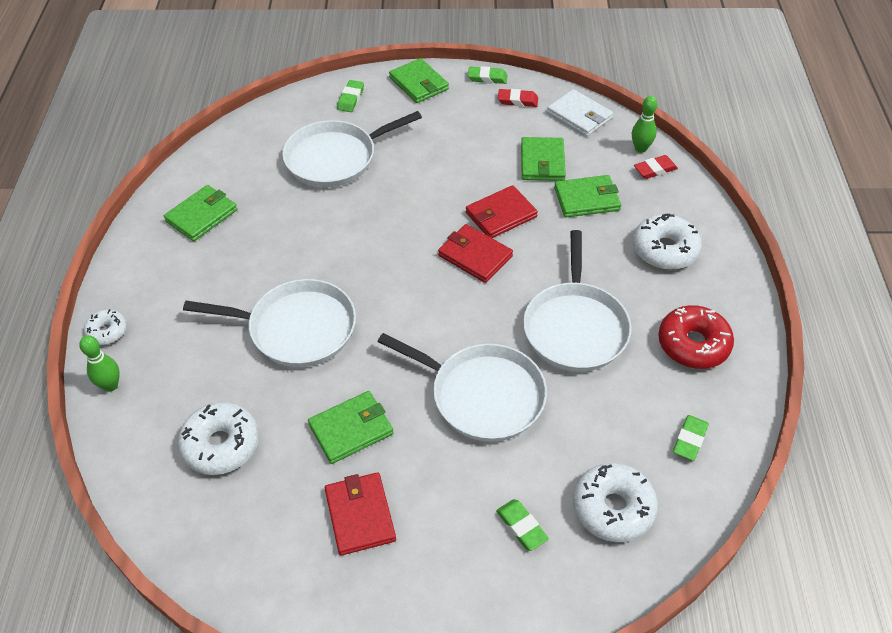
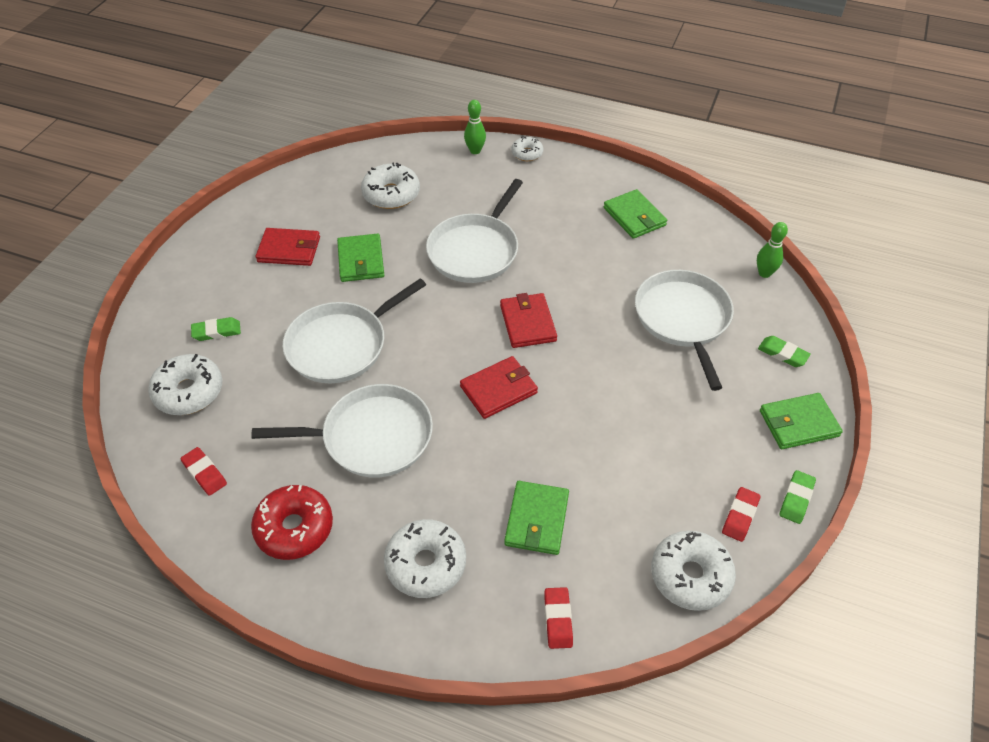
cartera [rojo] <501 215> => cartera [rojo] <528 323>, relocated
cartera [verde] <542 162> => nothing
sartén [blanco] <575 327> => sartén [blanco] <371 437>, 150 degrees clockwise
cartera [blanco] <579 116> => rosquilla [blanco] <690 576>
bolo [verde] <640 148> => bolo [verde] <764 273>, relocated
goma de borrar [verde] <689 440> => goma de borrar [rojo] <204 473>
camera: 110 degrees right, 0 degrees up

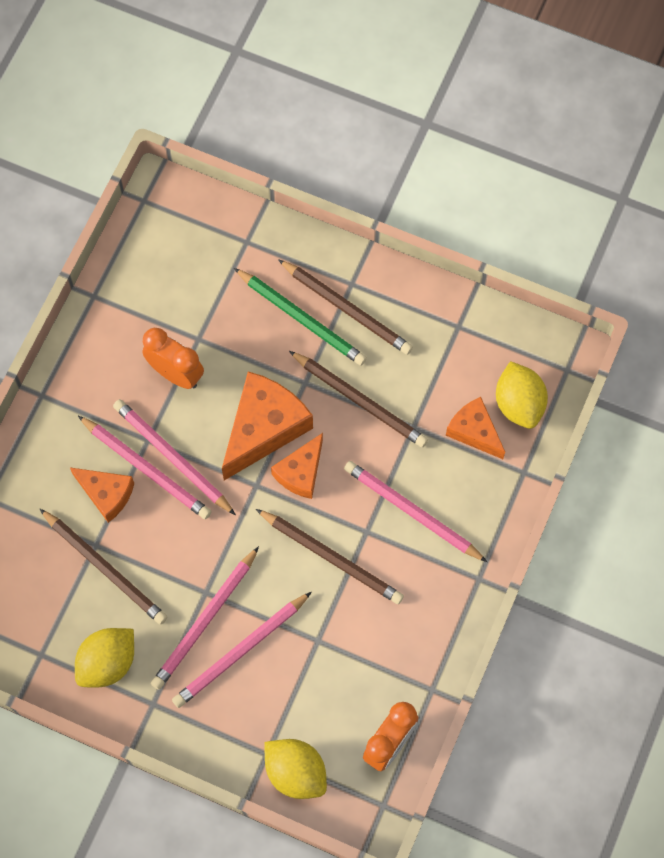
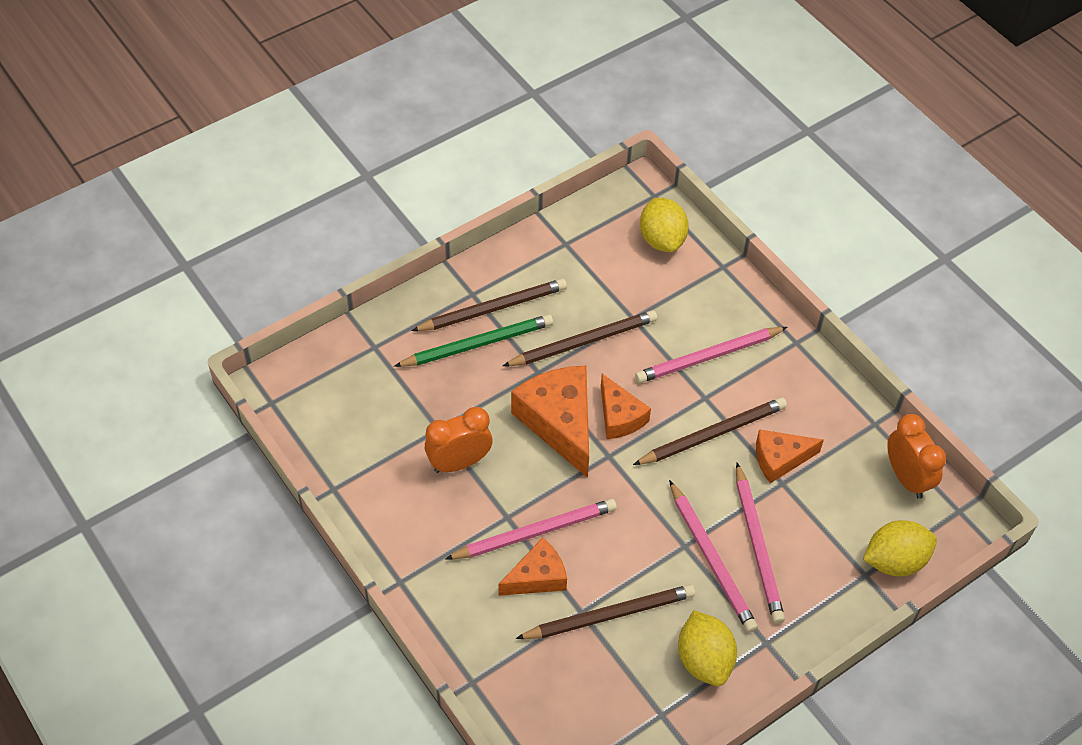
lápiz [rosa] <172 457> => nothing
queso [naranja] <474 431> => queso [naranja] <780 459>, relocated
limón [amarillo] <519 404> => limón [amarillo] <662 239>, 60 degrees clockwise
camera: 60 degrees left, 15 degrees down

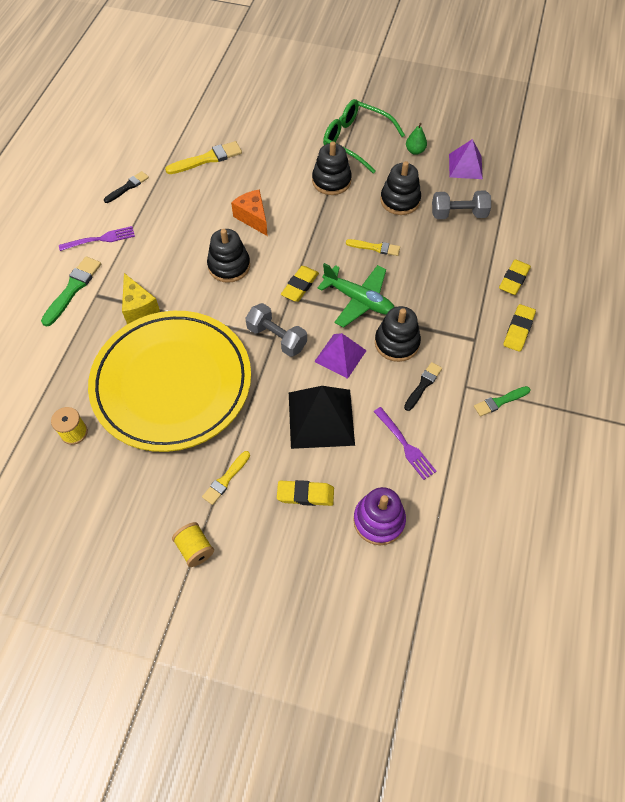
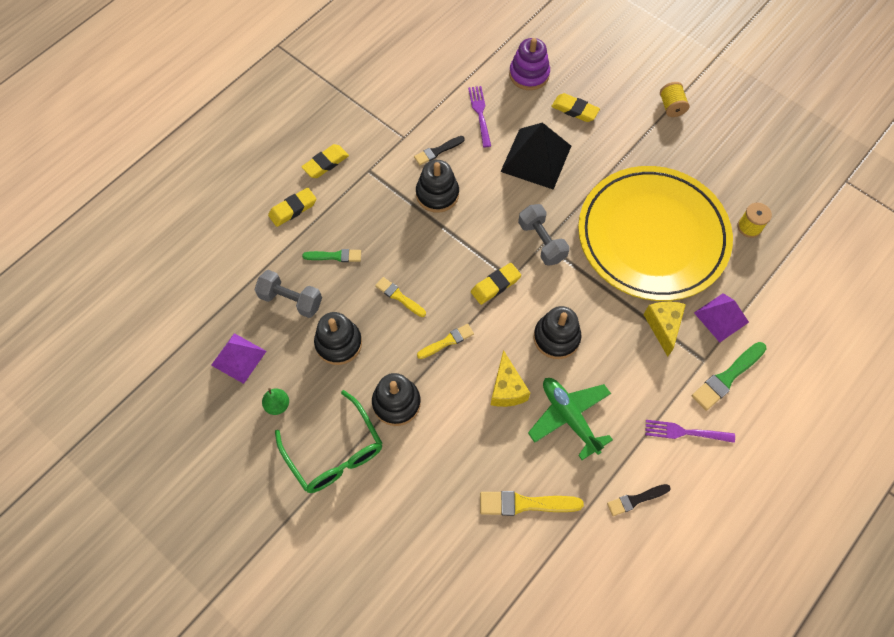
pincel [amarillo] <226 479> => pincel [amarillo] <447 341>, relocated
queso [naranja] <253 218> => queso [amarillo] <507 389>
pirámide [morado] <340 356> => pirámide [morado] <721 317>, relocated
avión [verde] <358 300> => avión [verde] <569 417>, relocated
pincel [verde] <500 401> => pincel [verde] <335 256>, relocated
camera: 155 degrees left, 5 degrees up

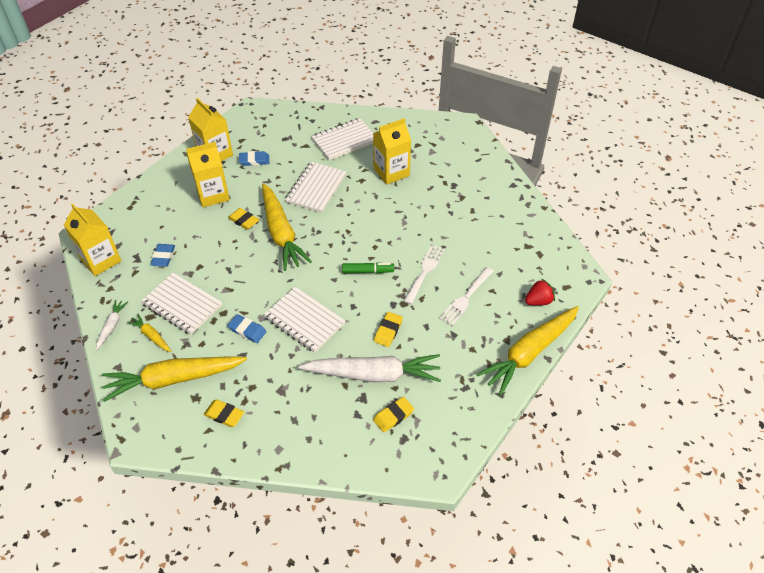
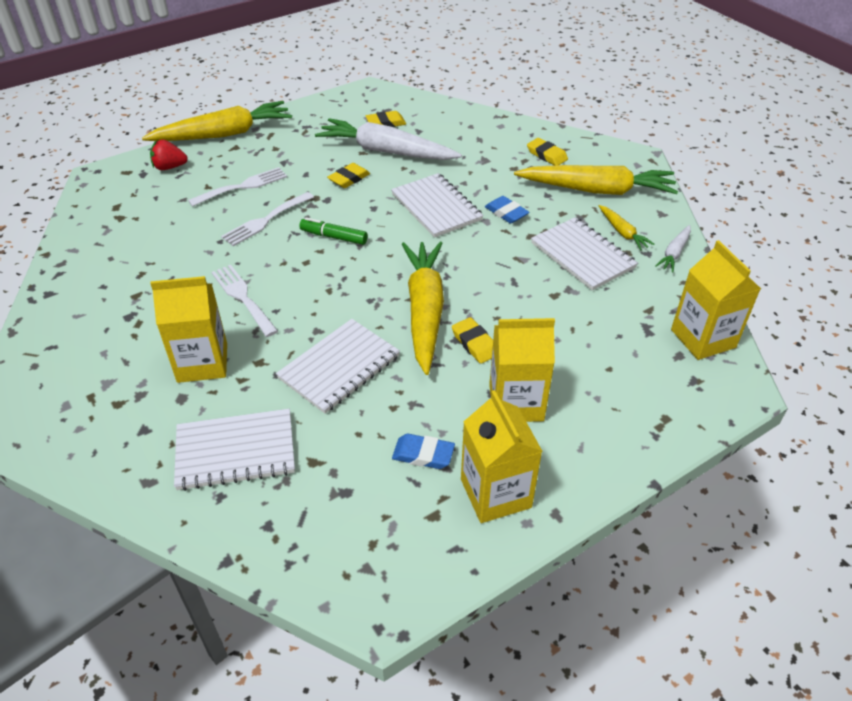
goma de borrar [azul] <163 257> => nothing
nothing => tenedor [blanco] <243 297>
camera: 160 degrees left, 5 degrees down

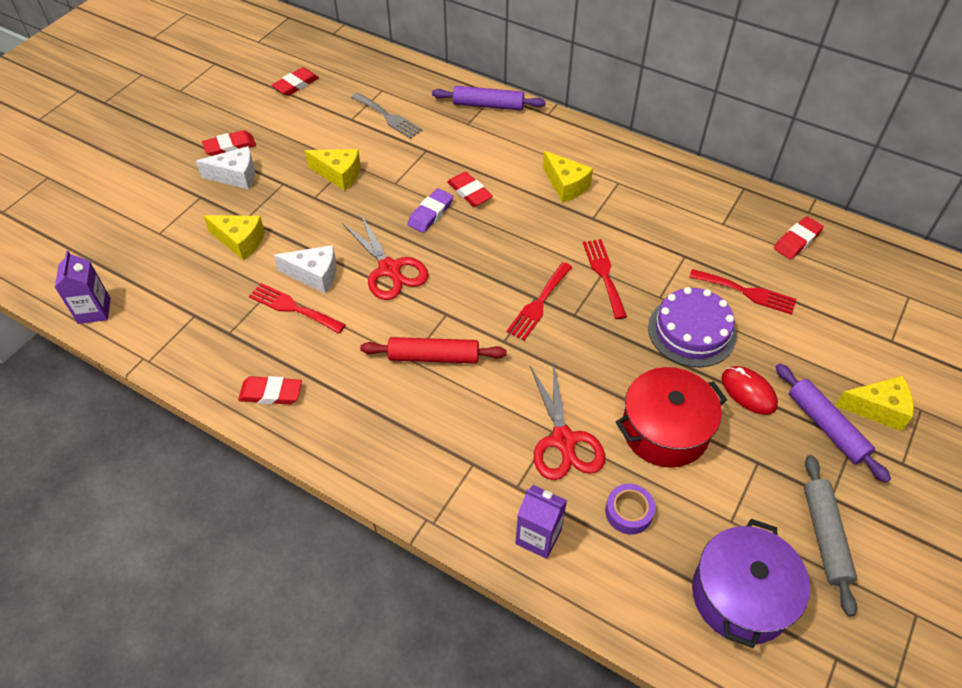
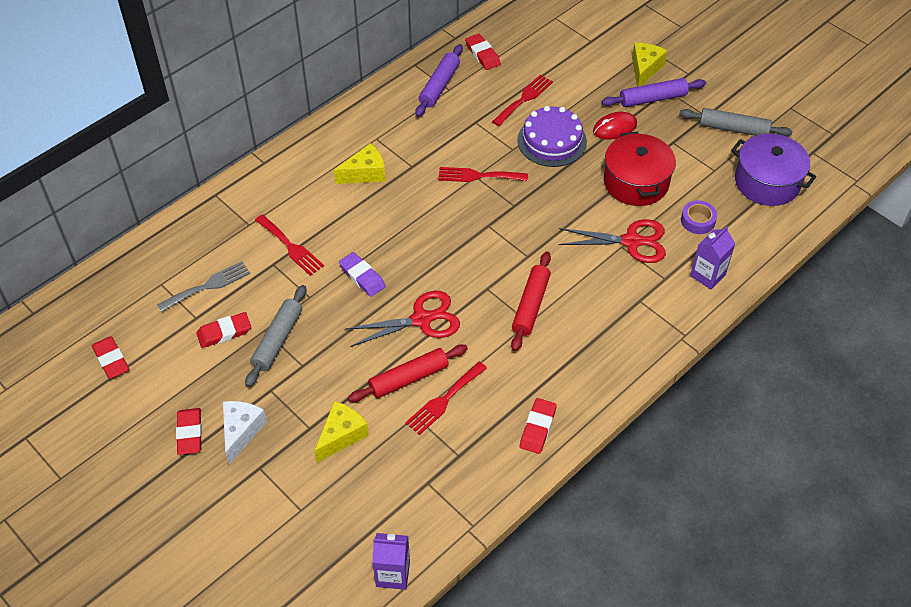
queso [blanco] <314 275> => rodillo [rojo] <409 378>
queso [amarillo] <339 174> => rodillo [gris] <278 340>
rodillo [morado] <488 105> => rodillo [morado] <439 86>, relocated
goma de borrar [rojo] <469 192> => goma de borrar [rojo] <224 332>, relocated
tenedor [rojo] <539 304> => tenedor [rojo] <291 247>, relocated
camera: 75 degrees left, 0 degrees up

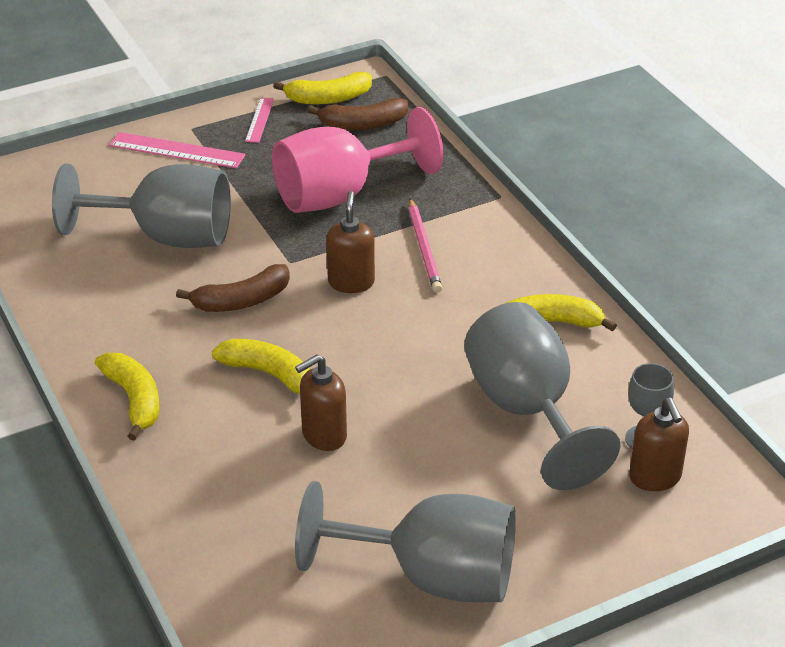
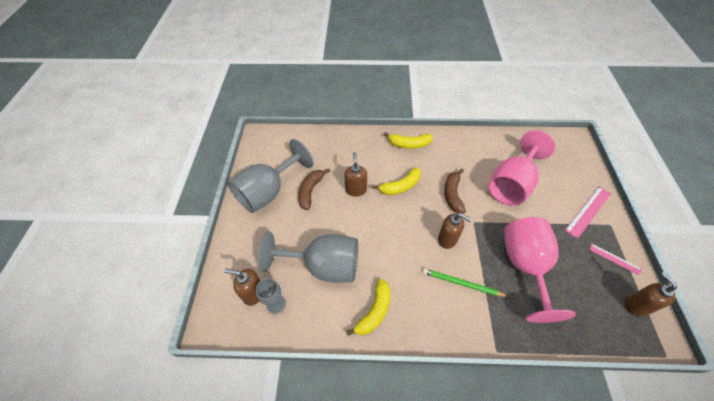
copa [gris] <167 236> => copa [rosa] <511 185>
plátano [amarillo] <328 98> => dispensador de jabón [marrón] <636 305>
plátano [marrón] <363 124> => plátano [marrón] <311 191>, relocated
lápiz [rosa] <424 248> => lápiz [verde] <461 283>
camera: 120 degrees right, 15 degrees up

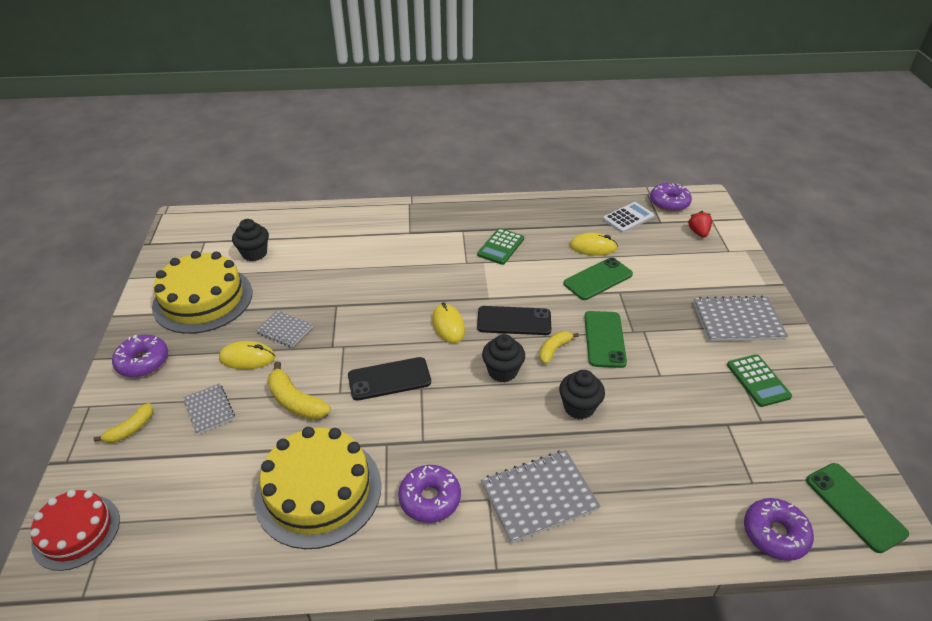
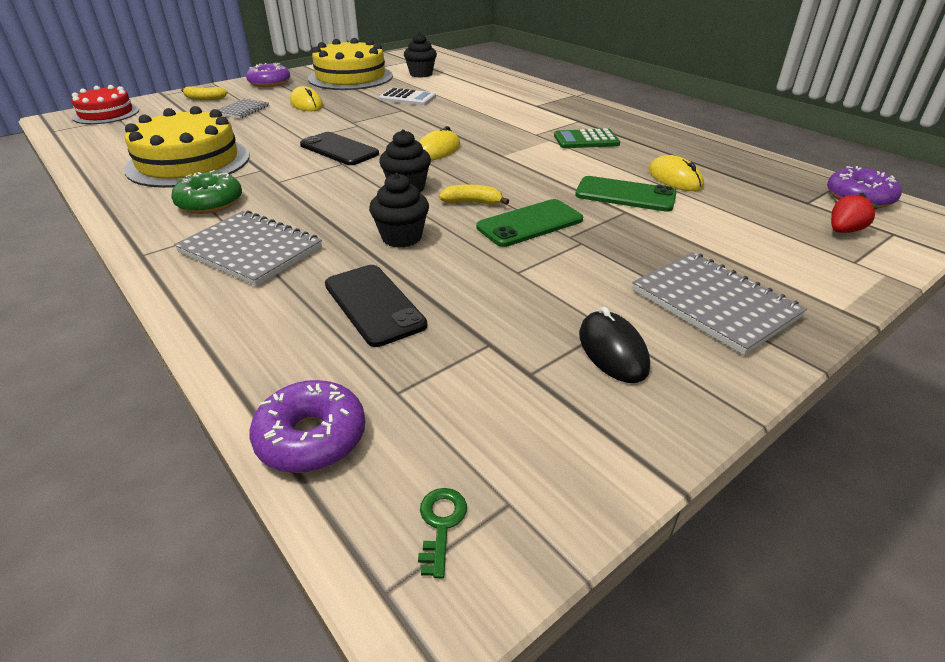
cuaderno [gris] <285 330> => nothing
plátano [amarillo] <295 401> => nothing
rosquilla [morado] <430 499> => rosquilla [verde] <210 203>
móvil [negro] <514 321> => móvil [negro] <374 304>, relocated
calculadora [blanco] <628 218> => calculadora [blanco] <407 98>, relocated
calculadora [verde] <758 381> => ratón [negro] <612 350>
móvil [verde] <855 506> => llave [verde] <441 524>
camera: 55 degrees right, 5 degrees down

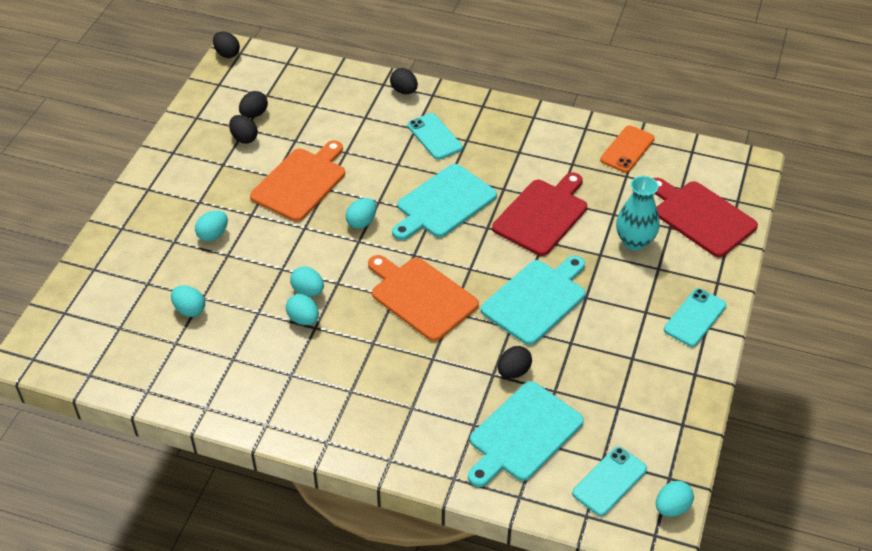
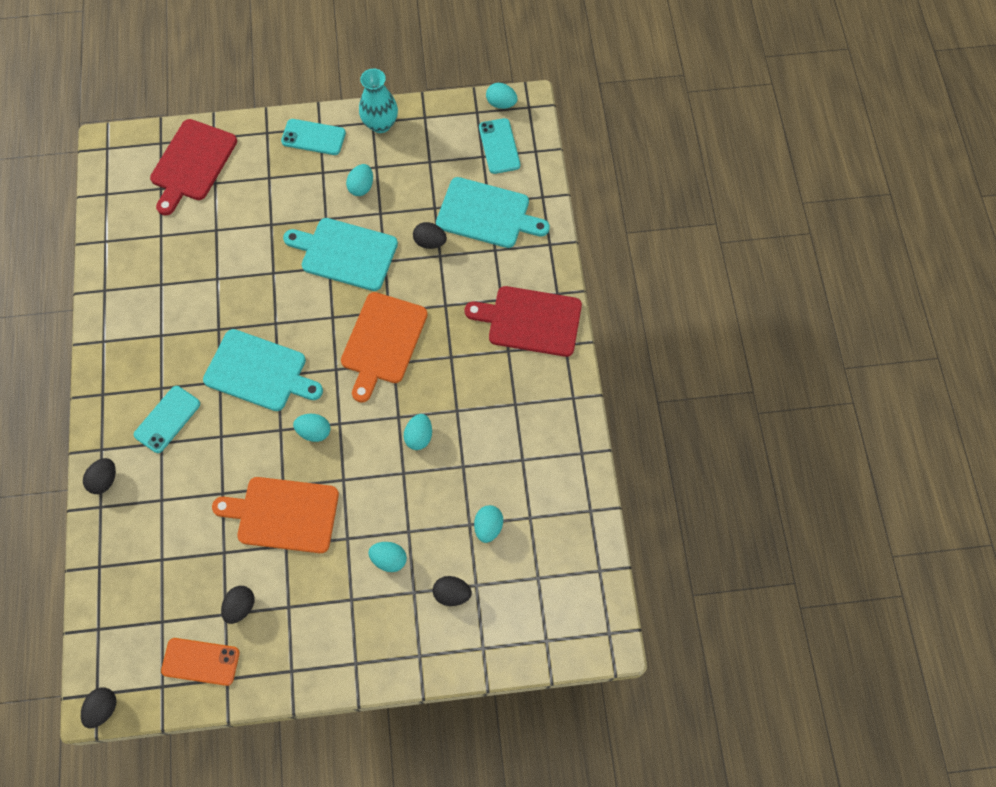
huevo [negro] <254 114> => huevo [negro] <452 594>, relocated
huevo [turquesa] <303 319> => huevo [turquesa] <361 187>, relocated
tabla de cortar [rojo] <542 215> => tabla de cortar [rojo] <530 321>, relocated
móvil [turquesa] <609 481> => móvil [turquesa] <499 146>, 60 degrees clockwise
móvil [naranja] <627 149> => móvil [naranja] <200 661>, relocated
florero [turquesa] <634 241> => florero [turquesa] <380 124>, relocated
camera: 115 degrees left, 20 degrees up

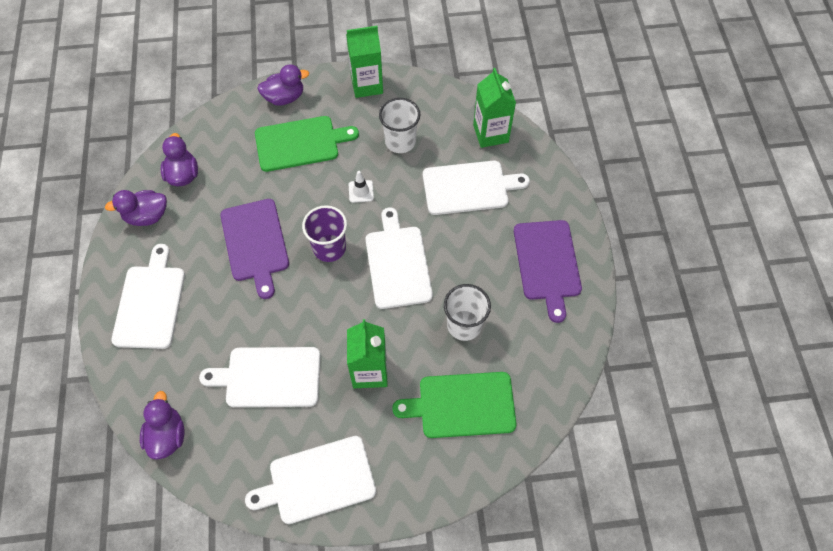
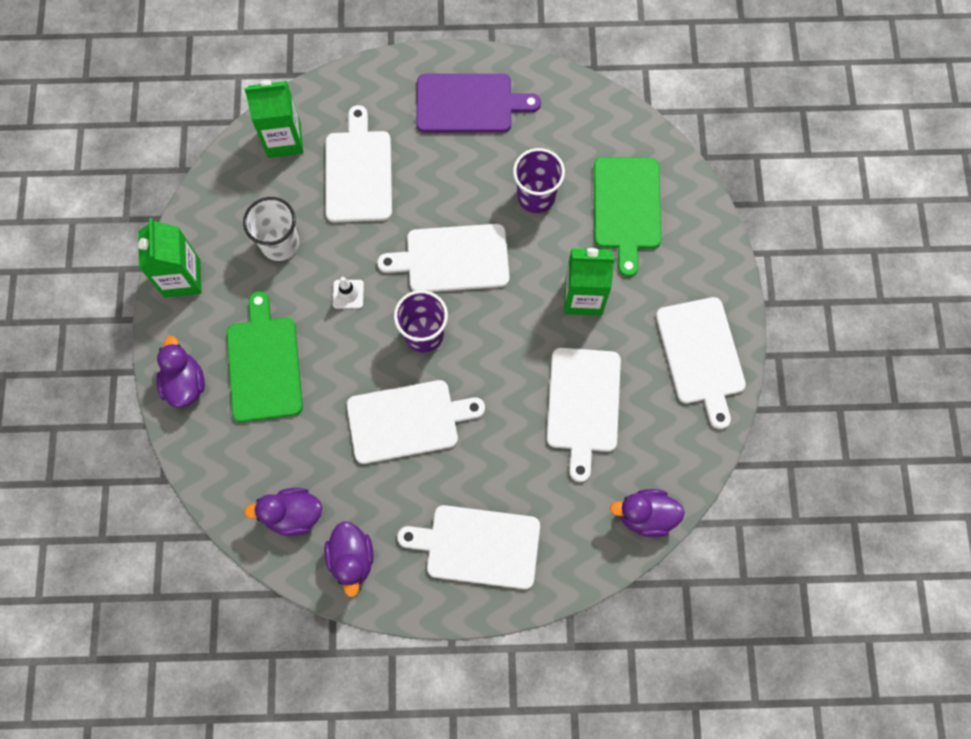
tabla de cortar [morado] <255 243> => tabla de cortar [blanco] <407 421>
vaso [blanco] <464 325> => vaso [morado] <536 196>
camera: 85 degrees left, 10 degrees up

